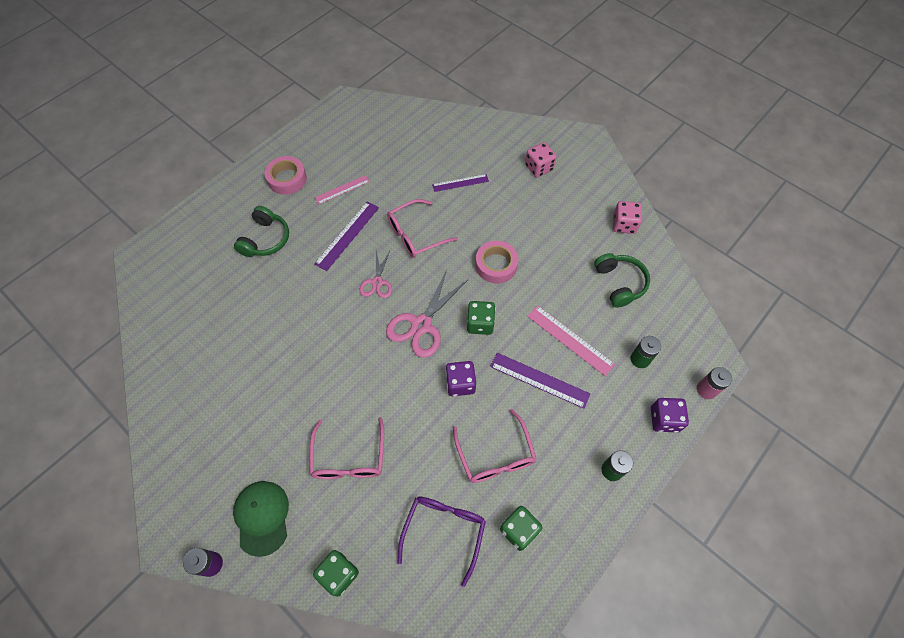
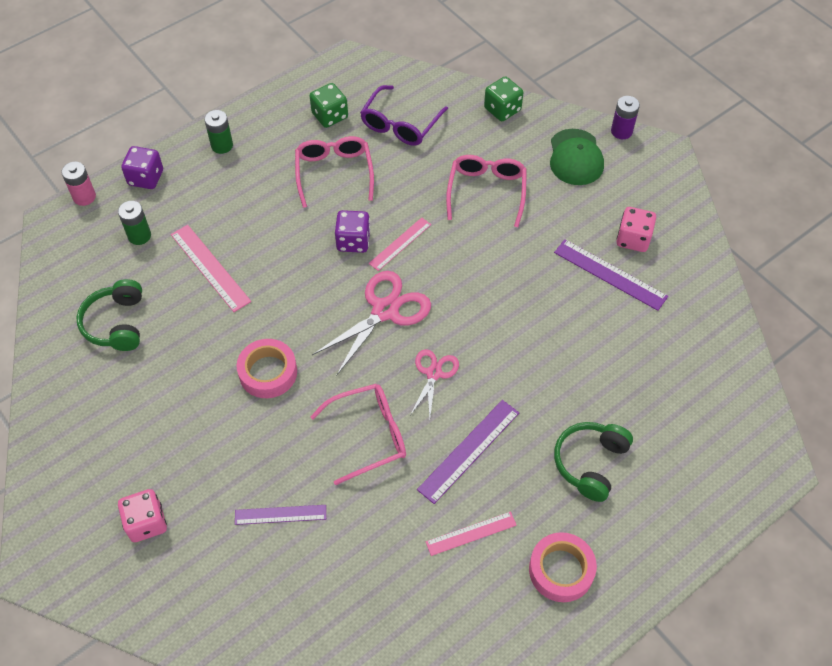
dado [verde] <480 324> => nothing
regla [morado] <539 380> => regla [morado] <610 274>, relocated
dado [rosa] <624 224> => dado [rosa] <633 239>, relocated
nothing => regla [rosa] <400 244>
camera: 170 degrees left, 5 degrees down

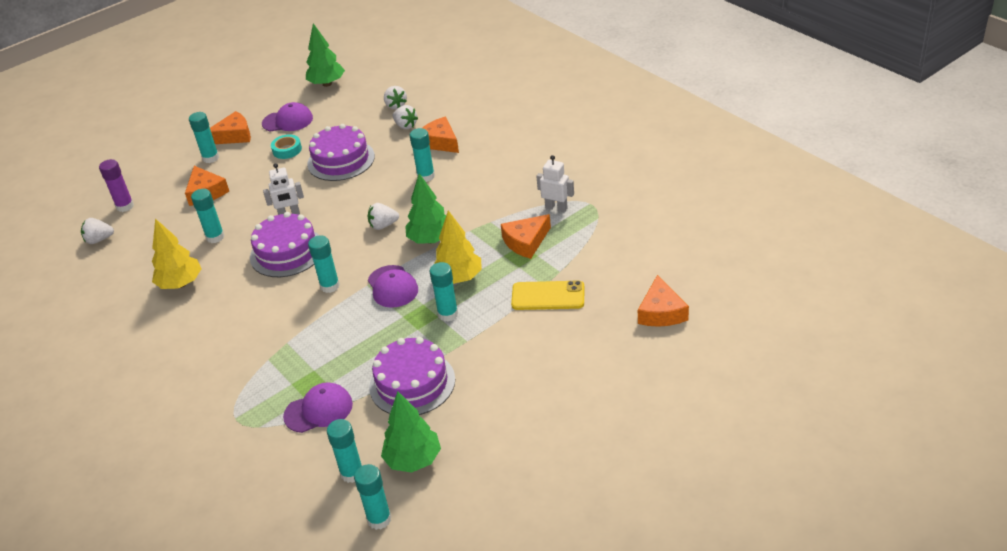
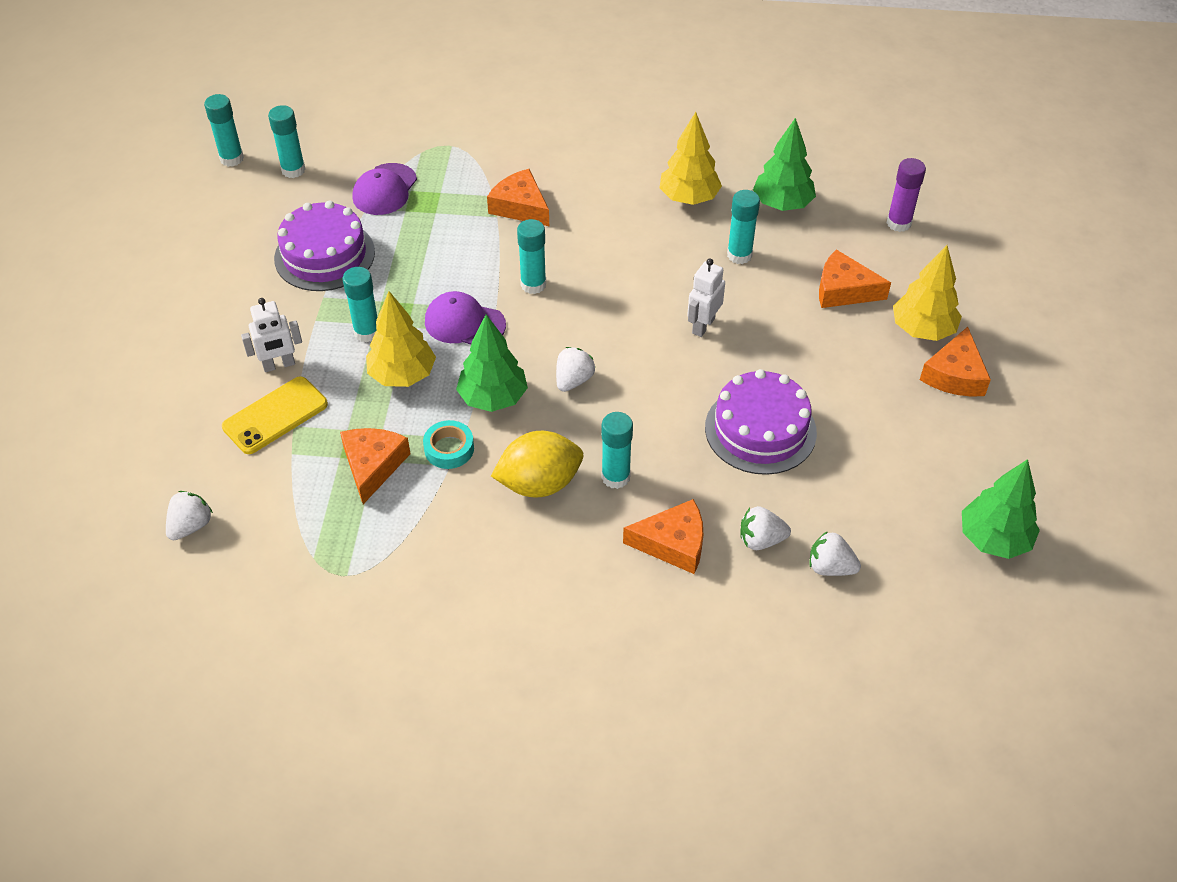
fresa [blanco] <99 240> => fresa [blanco] <191 526>, relocated
barra de pegamento [turquesa] <211 158> => árbol [amarillo] <922 330>
tarta [morado] <287 252> => nothing
gorra [morado] <288 121> => nothing
cinta adhesiva [turquesa] <287 150> => cinta adhesiva [turquesa] <449 449>, relocated
árbol [verde] <413 460> => árbol [verde] <782 204>, relocated
robot [blanco] <556 208> => robot [blanco] <279 365>, relocated
queso [naranja] <661 312> => queso [naranja] <520 207>, relocated
nothing => limón [amarillo] <539 483>
camera: 130 degrees right, 10 degrees up

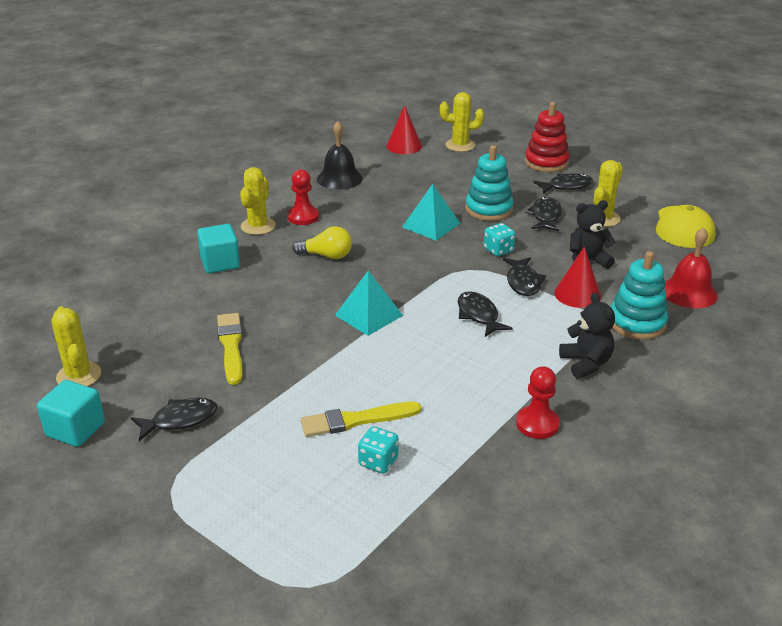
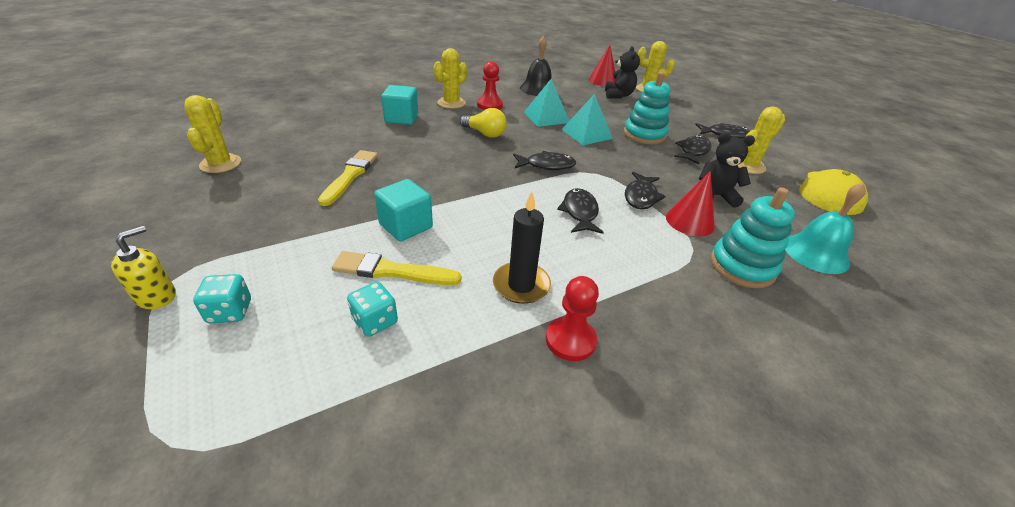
cubo [turquesa] <75 429> => cubo [turquesa] <406 226>, relocated
pez [negro] <180 420> => pez [negro] <546 165>, relocated
pirámide [turquesa] <369 315> => pirámide [turquesa] <546 117>, relocated
dado [turquesa] <498 250> => dado [turquesa] <230 311>, relocated
juguete apilable [rojo] <546 162> => nothing
osito [negro] <586 363> => osito [negro] <618 95>, relocated
campana [rojo] <689 292> => campana [turquesa] <815 253>
nothing => dispensador de jabón [amarillo] <156 296>
nothing => vela [negro] <521 285>
camera: 20 degrees right, 5 degrees up

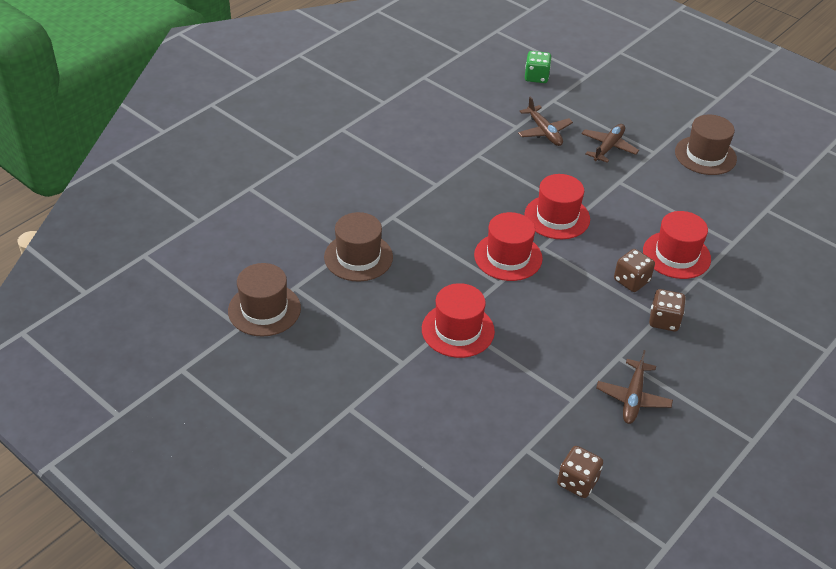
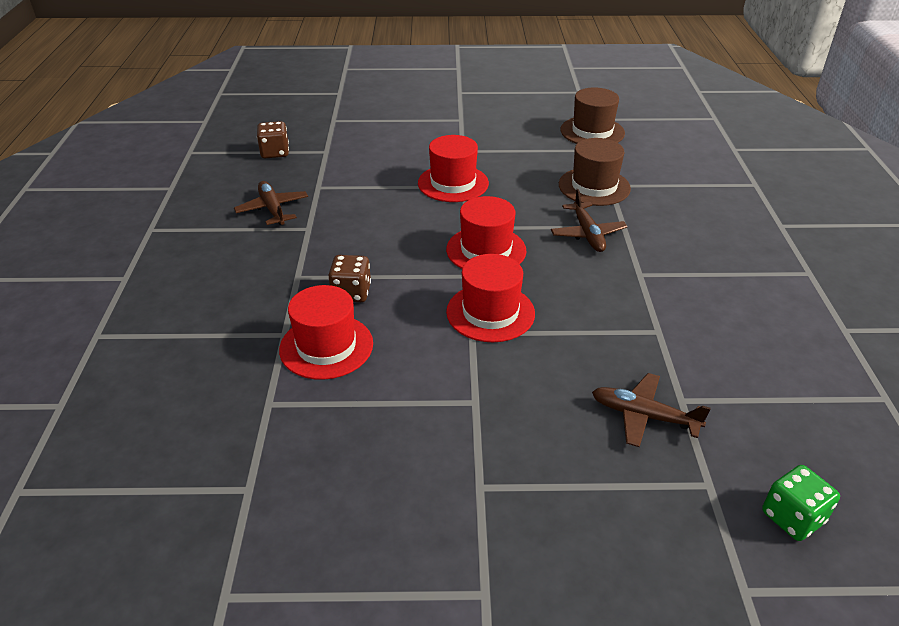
avión [marrón] <608 147> => avión [marrón] <587 234>, relocated
dado [marrón] <664 320> => nothing
sombrero [marrón] <705 155> => nothing
camera: 140 degrees right, 5 degrees down

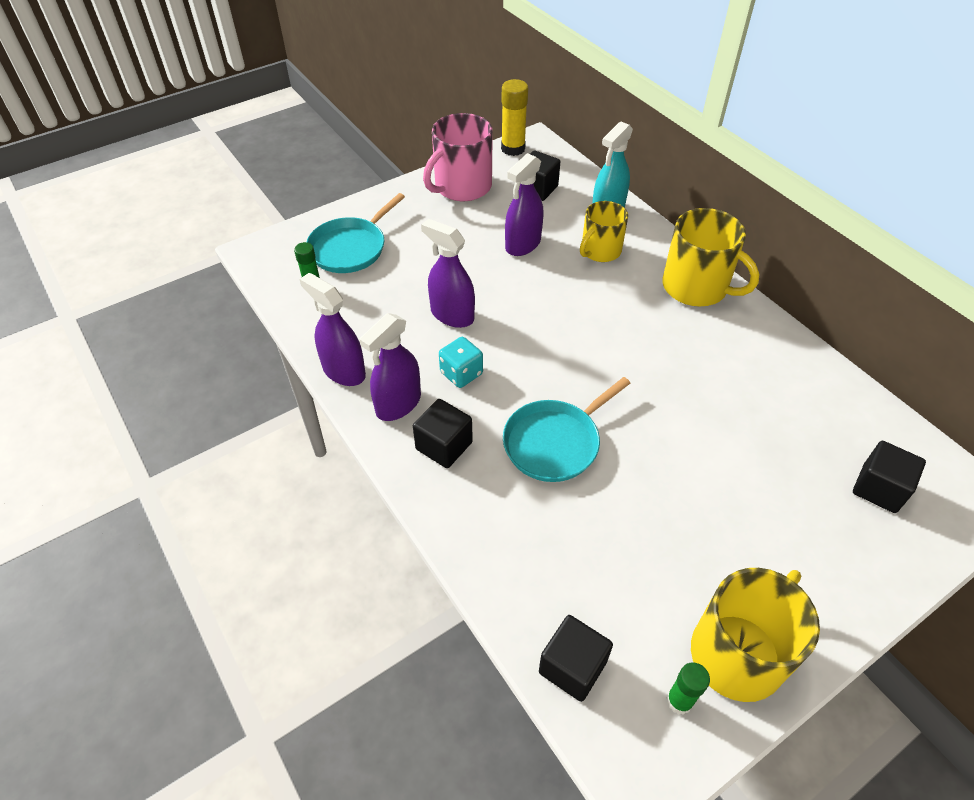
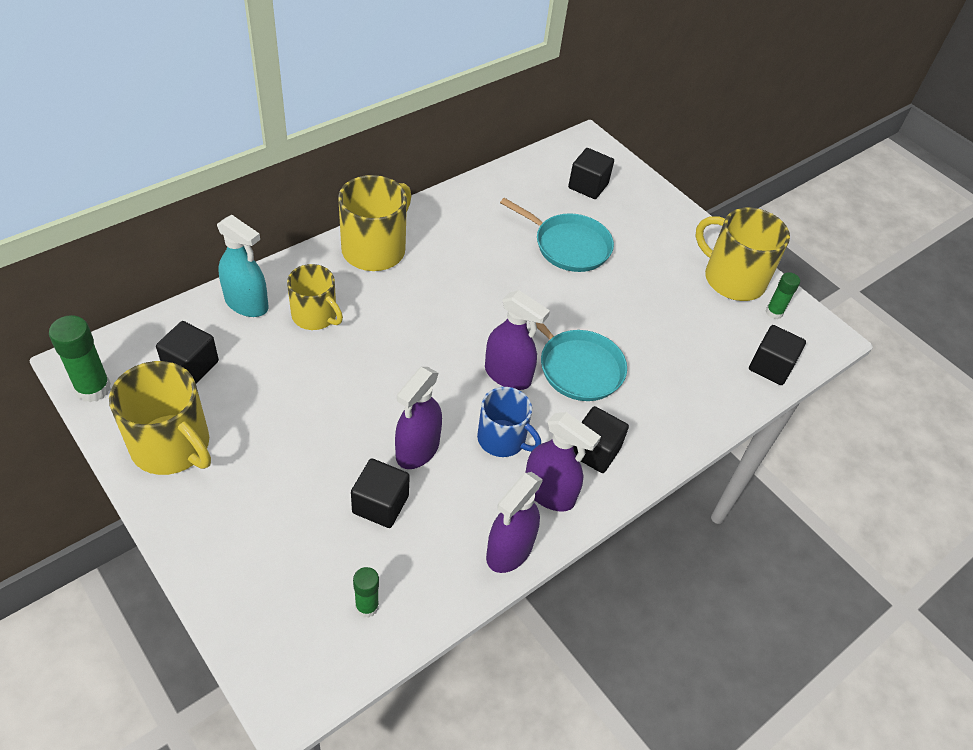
sartén [turquesa] <350 248> => sartén [turquesa] <568 246>, relocated
taza [rosa] <462 186> => taza [amarillo] <172 446>
dado [turquesa] <461 373> => taza [azul] <502 439>
barra de pegamento [amarillo] <513 149> => barra de pegamento [verde] <93 389>
pulverizador [morado] <523 244> => pulverizador [morado] <508 375>, relocated
nothing => cubo [negro] <380 504>
camera: 100 degrees left, 0 degrees up

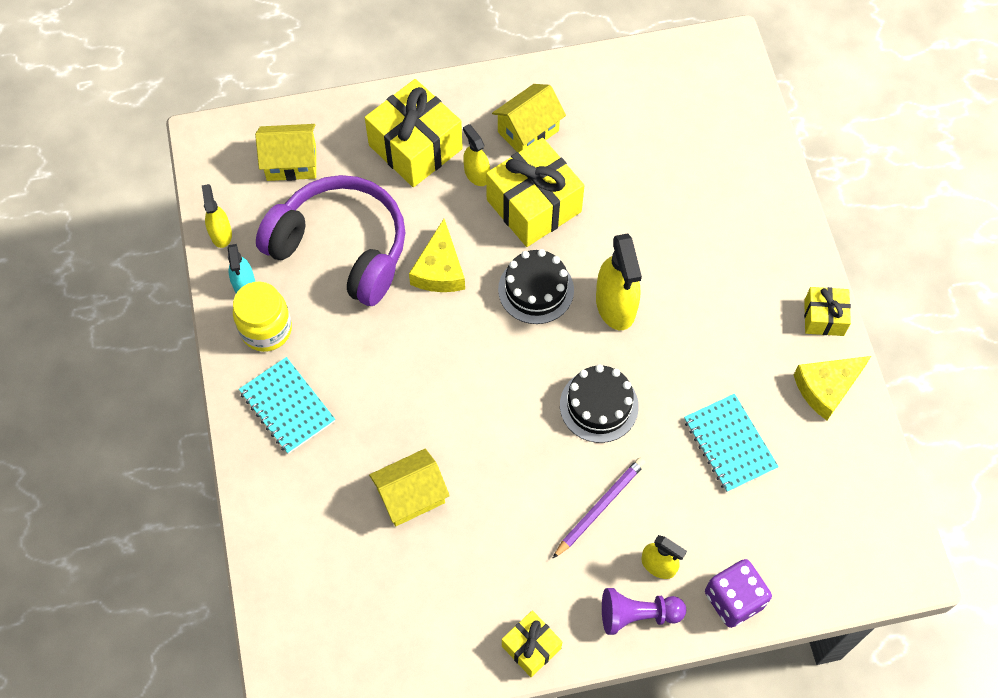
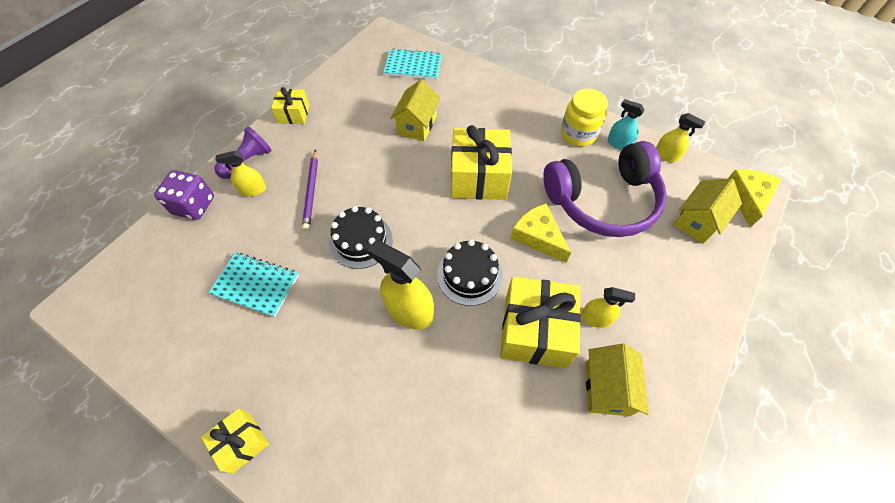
cuaderno [turquesa] <287 407> => cuaderno [turquesa] <413 66>, relocated
regalo [amarillo] <415 147> => regalo [amarillo] <479 177>, relocated
queso [amarillo] <826 388> => queso [amarillo] <747 198>, relocated
camera: 135 degrees right, 5 degrees down

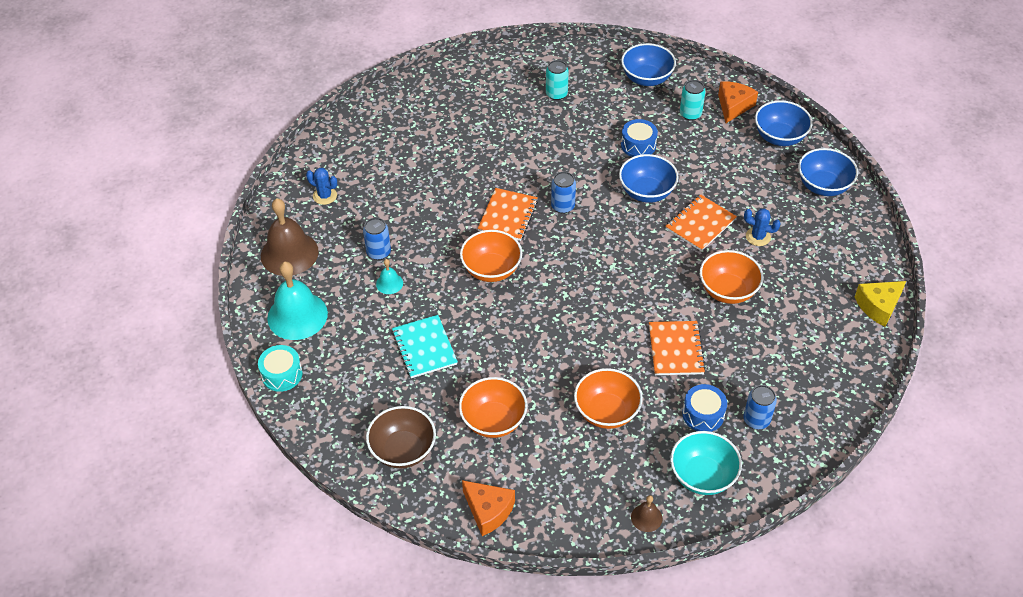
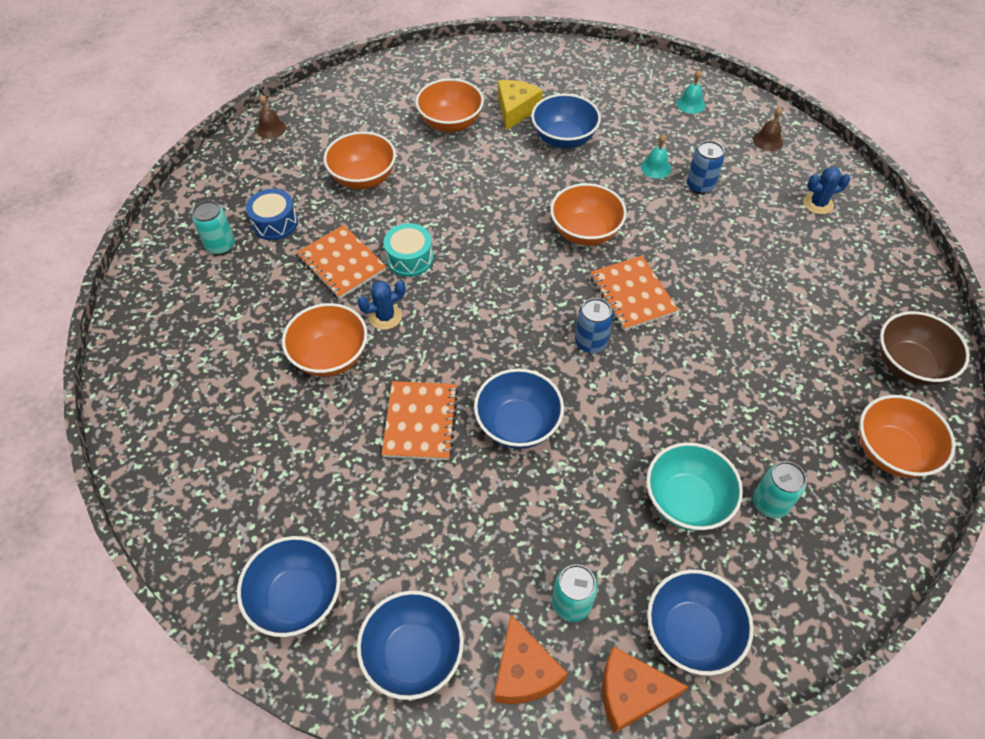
tambor [turquesa] <282 374> => tambor [turquesa] <409 258>, relocated
campana [marrón] <289 253> => campana [marrón] <767 140>, x0.46
campana [turquesa] <297 315> => campana [turquesa] <690 104>, x0.46
cuenco [marrón] <403 450> => cuenco [marrón] <909 365>, relocated
cuaderno [turquesa] <424 348> => cuenco [azul] <563 139>
queso [naranja] <488 511> => queso [naranja] <631 693>, relocated
tambor [azul] <638 145> => nothing
cuenco [turquesa] <702 476> => cuenco [turquesa] <686 501>, relocated
lata [azul] <756 420> => lata [turquesa] <220 246>
cactus [azul] <758 237> => cactus [azul] <385 316>, relocated
queso [amarillo] <878 306> => queso [amarillo] <515 110>, relocated
nothing => cuenco [naranja] <891 452>
camera: 140 degrees right, 5 degrees up

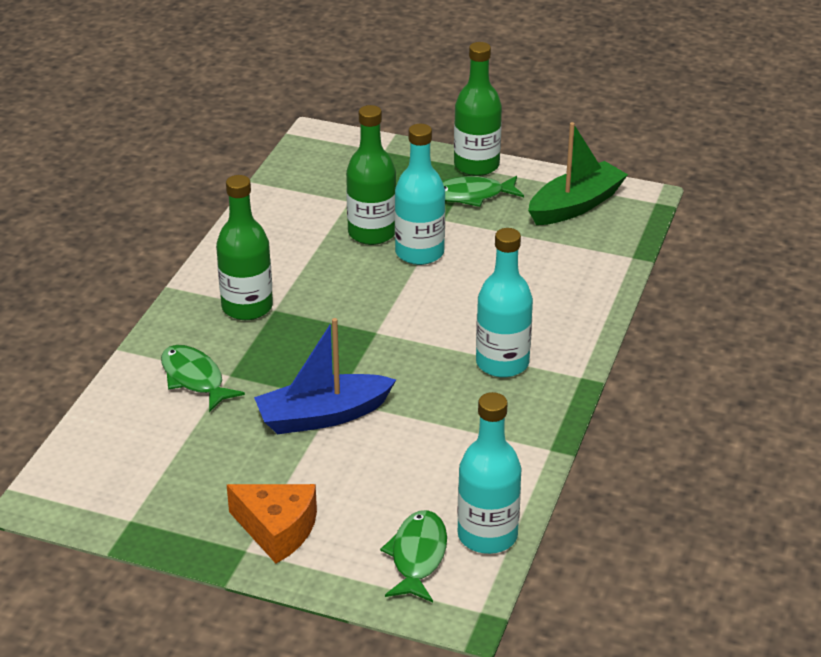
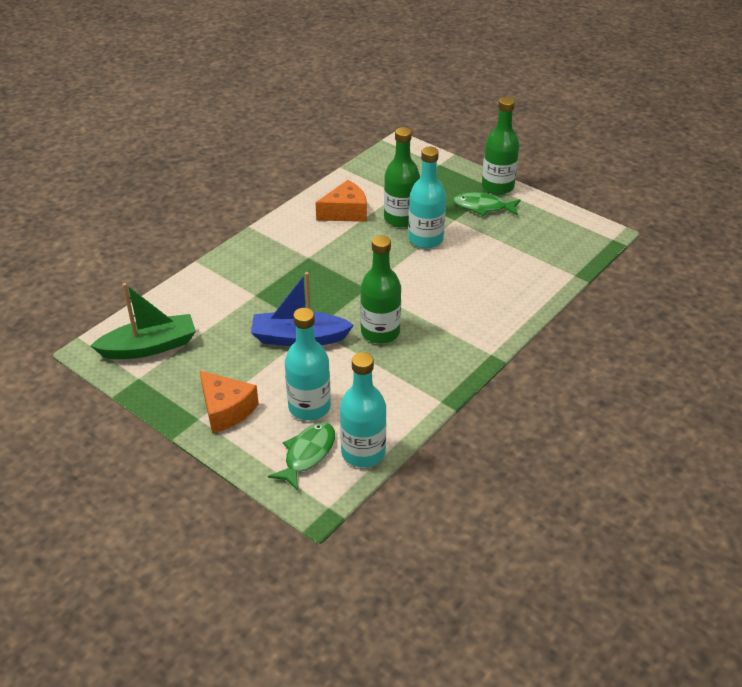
pez [verde] <195 379> => nothing
botella [verde] <247 307> => botella [verde] <380 332>, relocated
botella [turquesa] <502 363> => botella [turquesa] <309 407>, relocated
barco [verde] <575 205> => barco [verde] <149 347>, relocated
nothing => queso [naranja] <345 212>
camera: 20 degrees right, 5 degrees up

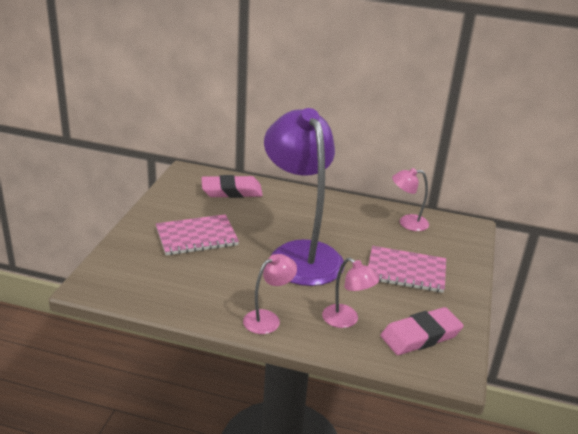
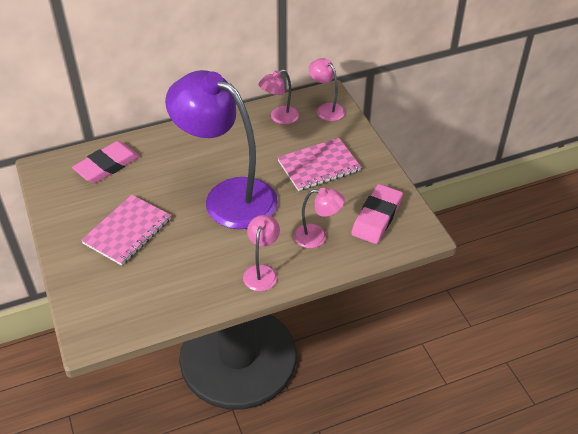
nothing => lámpara [rosa] <326 109>
camera: 35 degrees left, 15 degrees up

